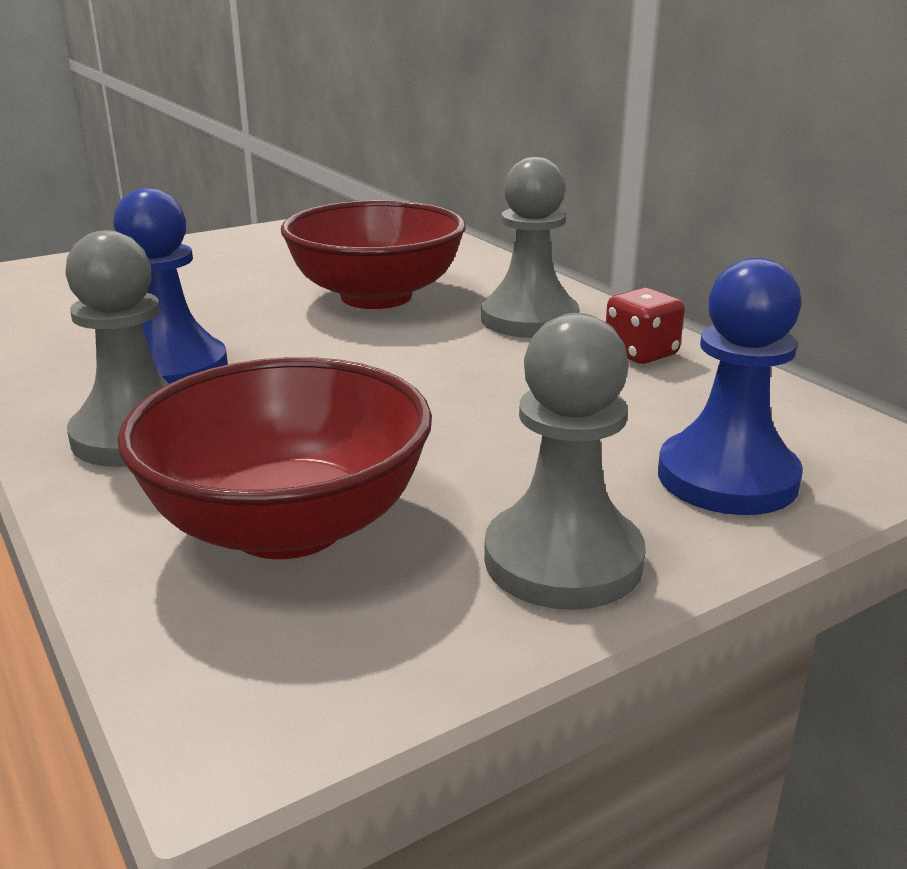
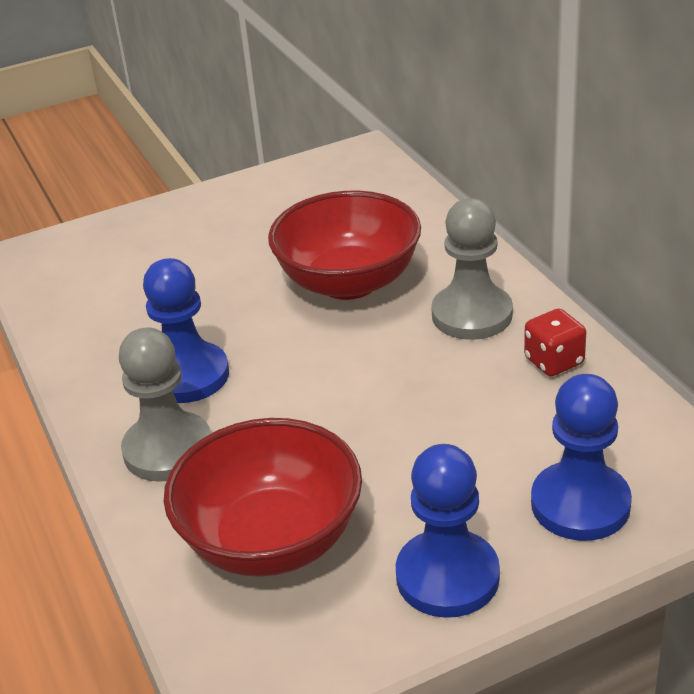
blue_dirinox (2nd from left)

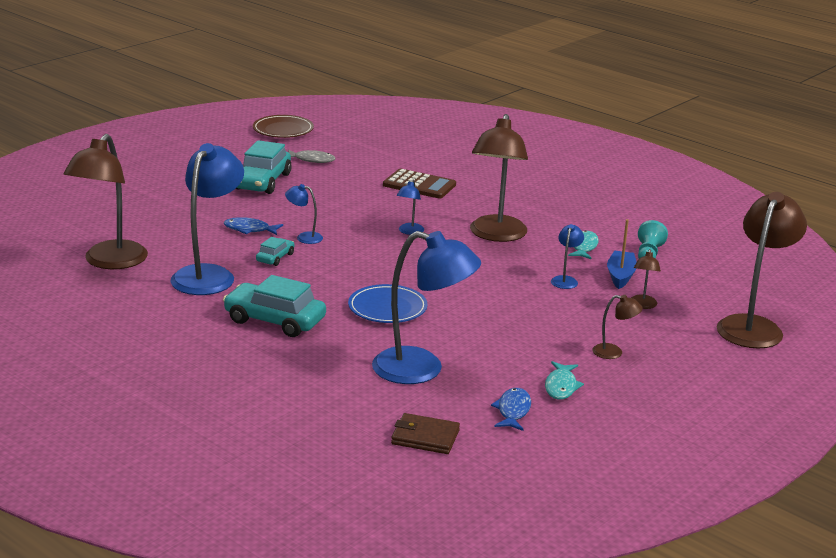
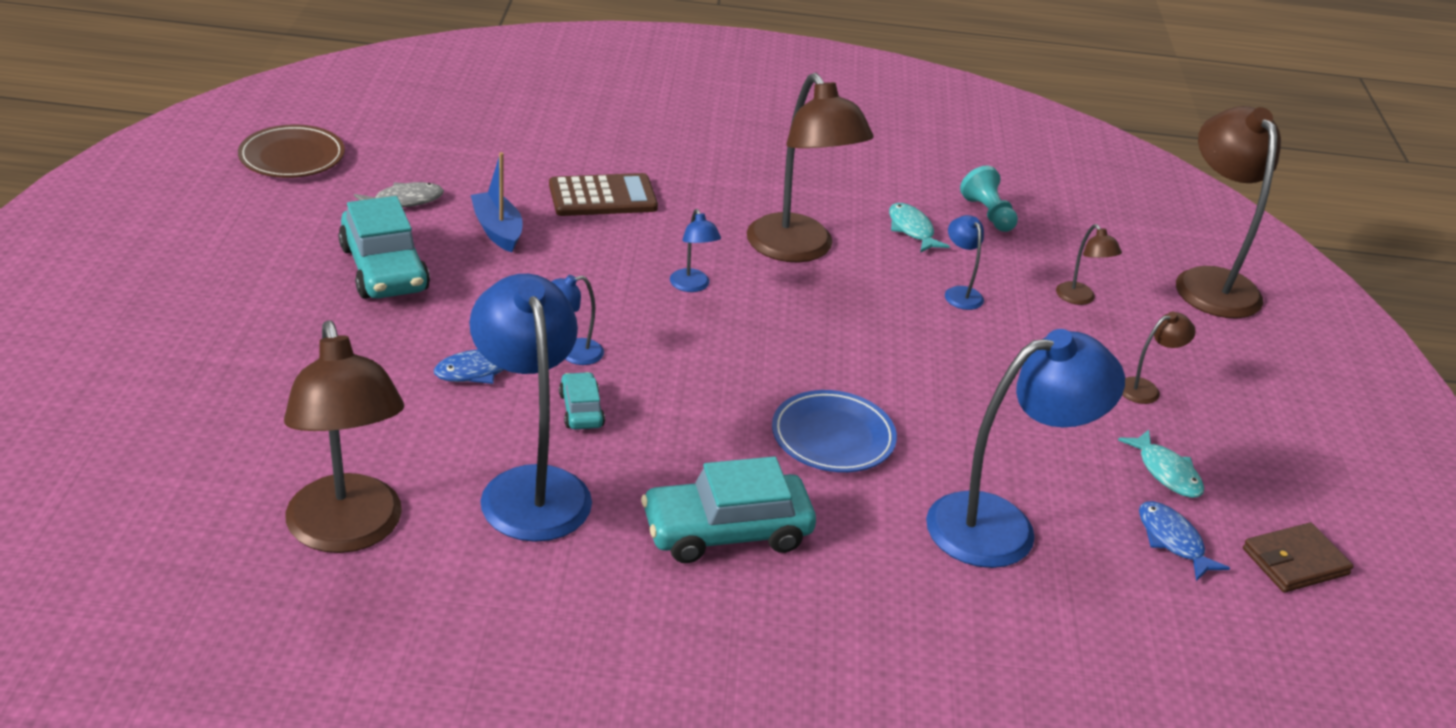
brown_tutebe
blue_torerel

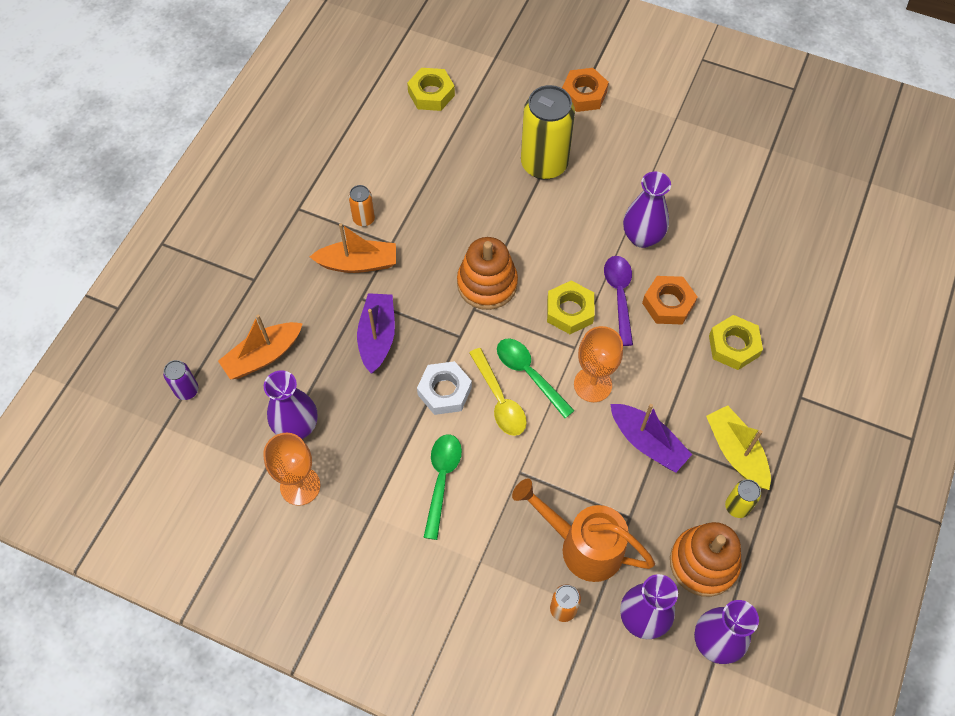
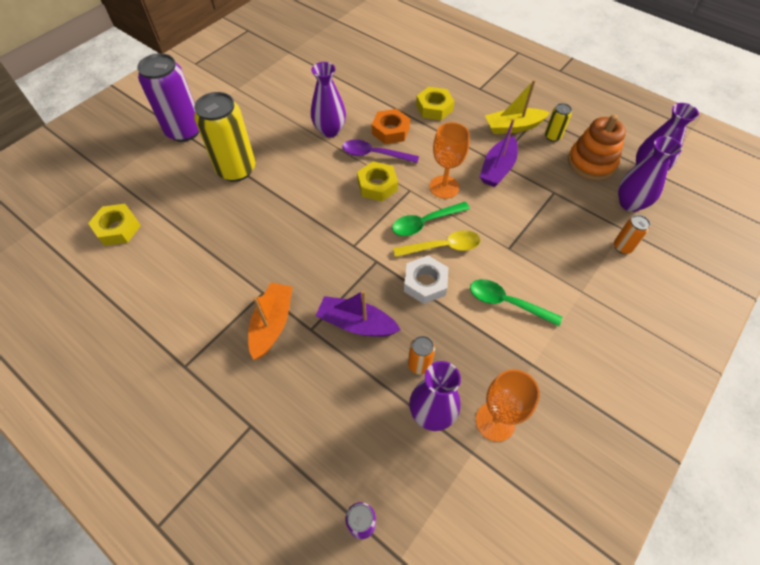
orange_torerel (1st from left in the first image)
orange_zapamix (1st from left in the first image)
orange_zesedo
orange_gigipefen (1st from left)
purple_gigipefen (1st from left)
purple_torerel (2nd from left)

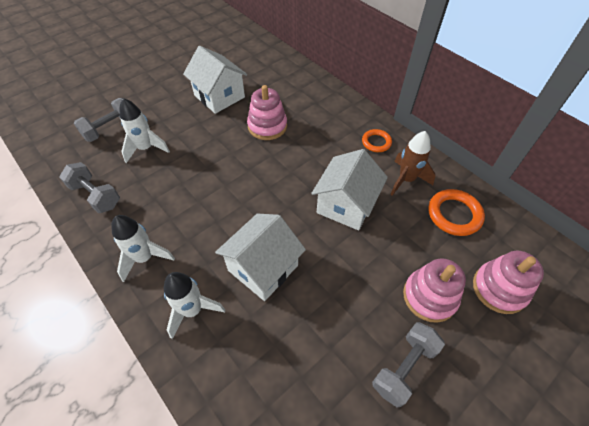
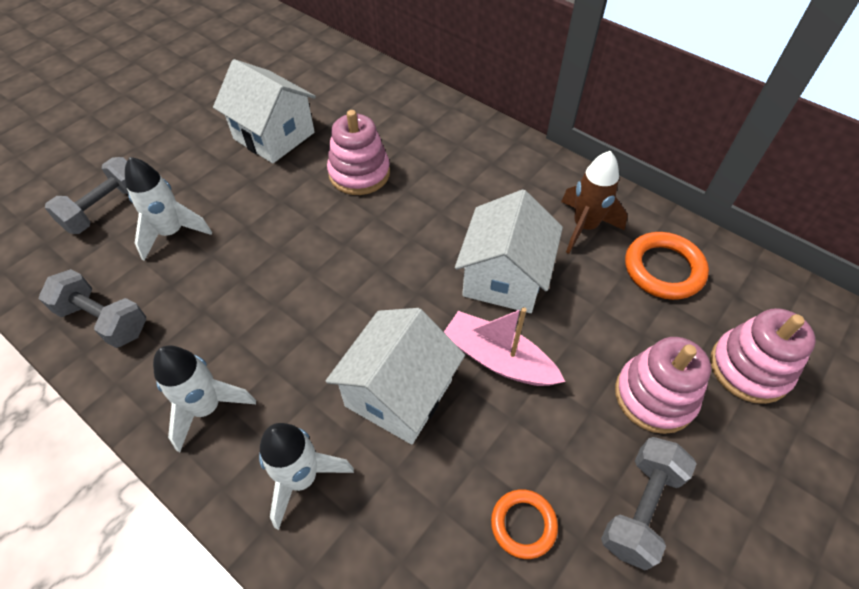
pink_torerel
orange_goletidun (1st from left)

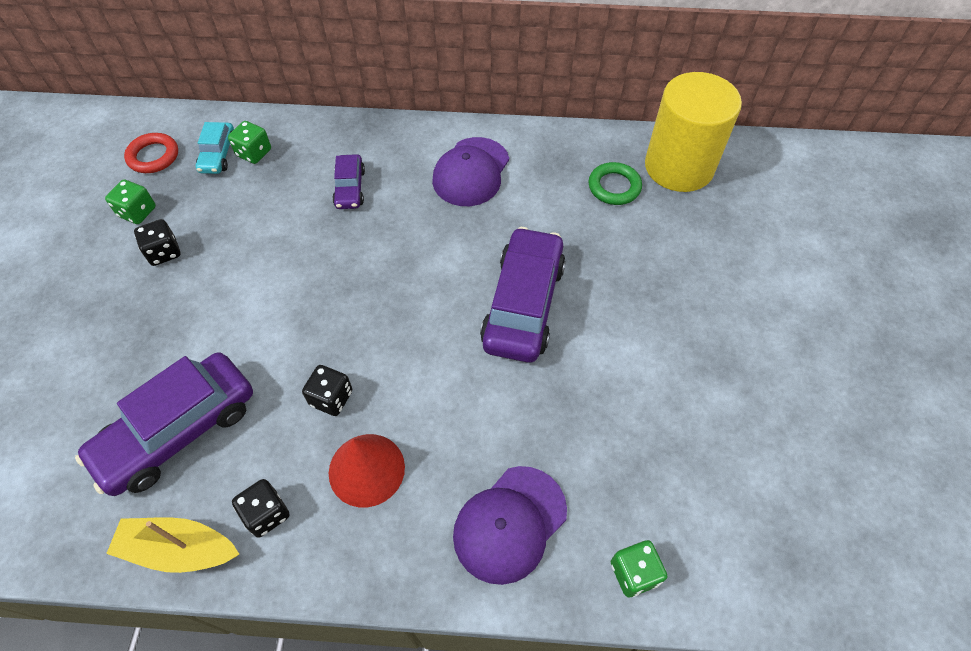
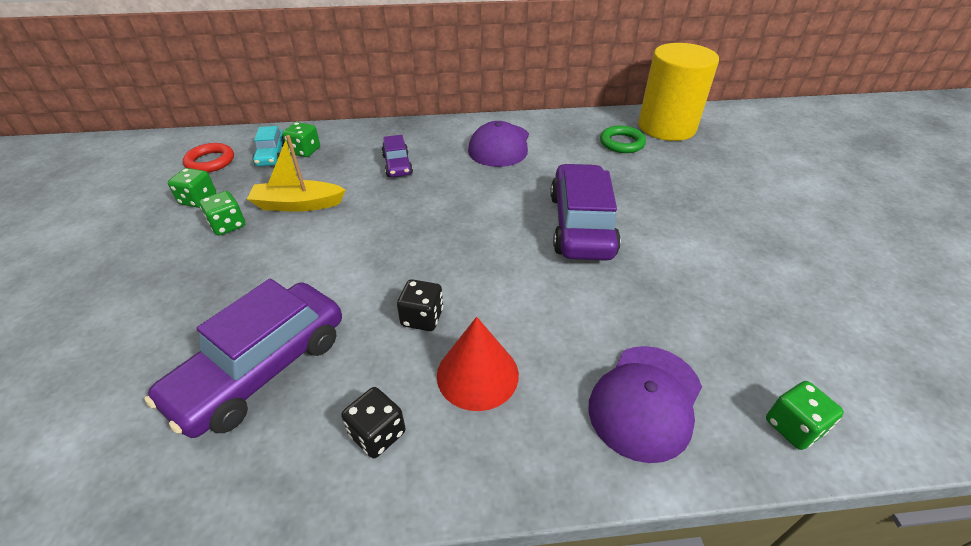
yellow_torerel
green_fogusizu (2nd from left)

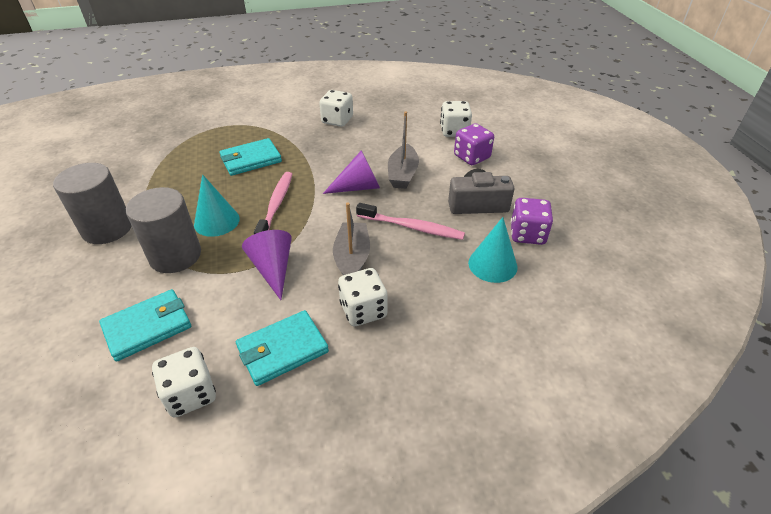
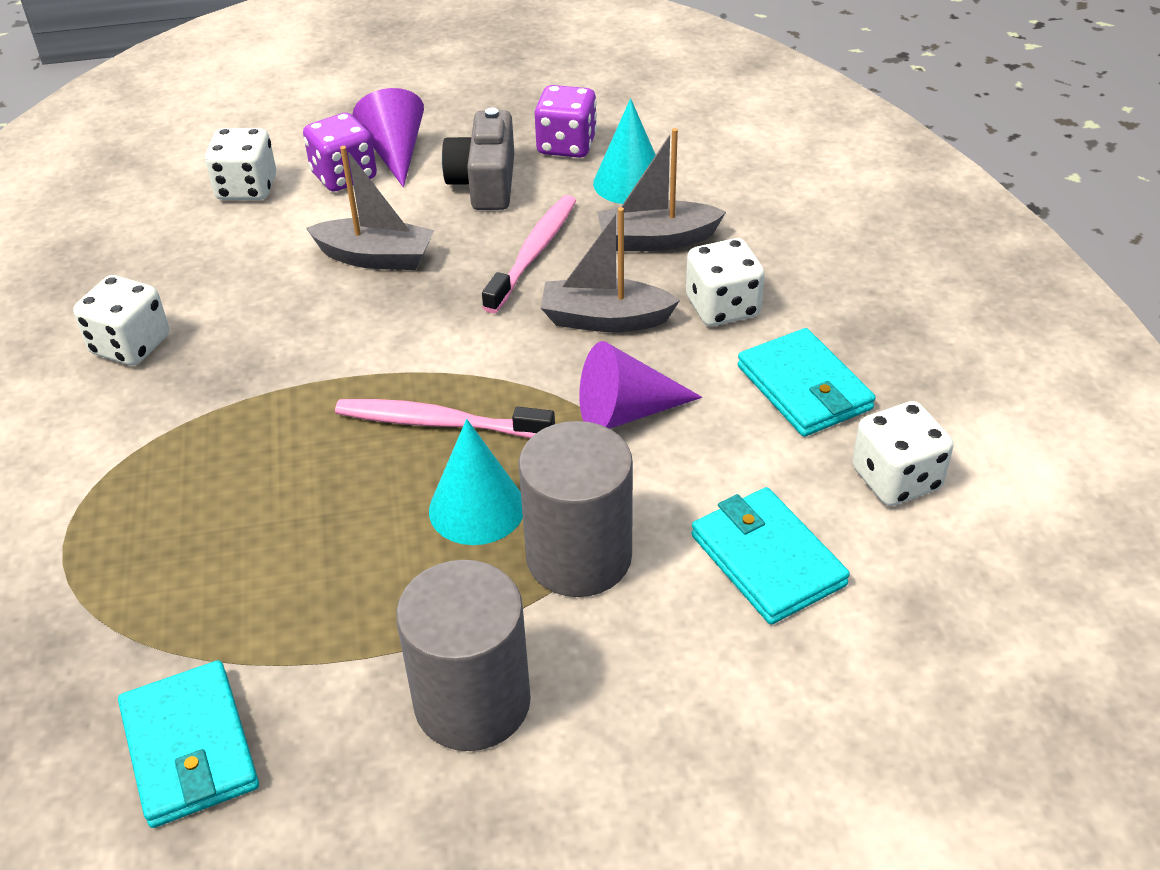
grey_torerel (3rd from left)
turquoise_tutebe (1st from left)
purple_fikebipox (1st from left)

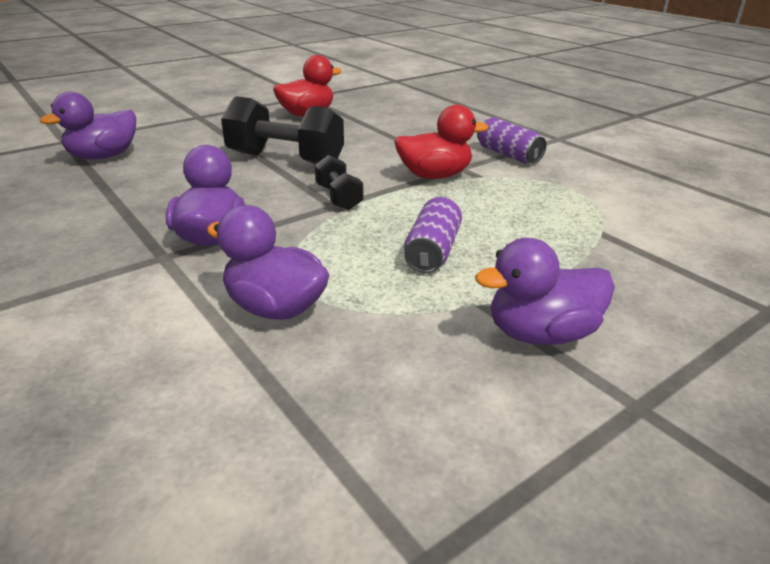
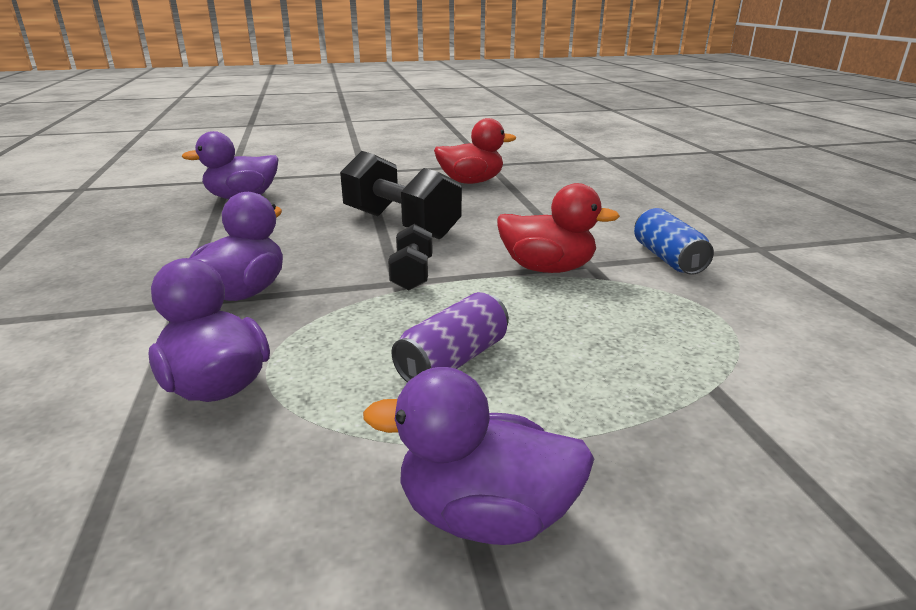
blue_gigipefen

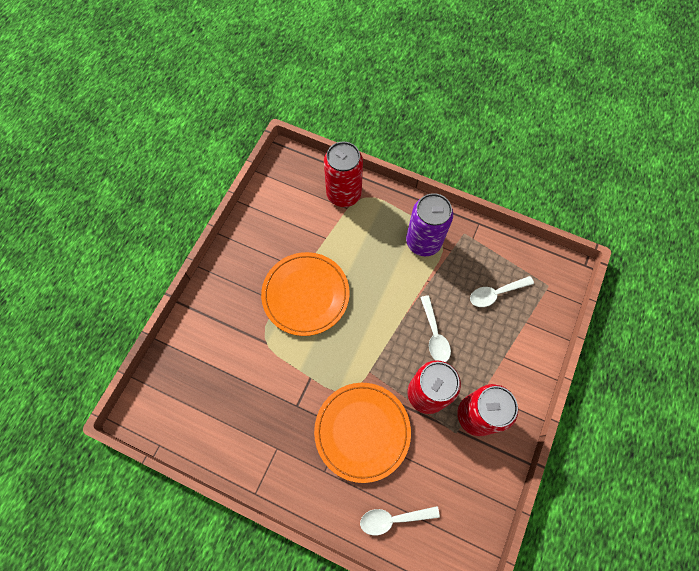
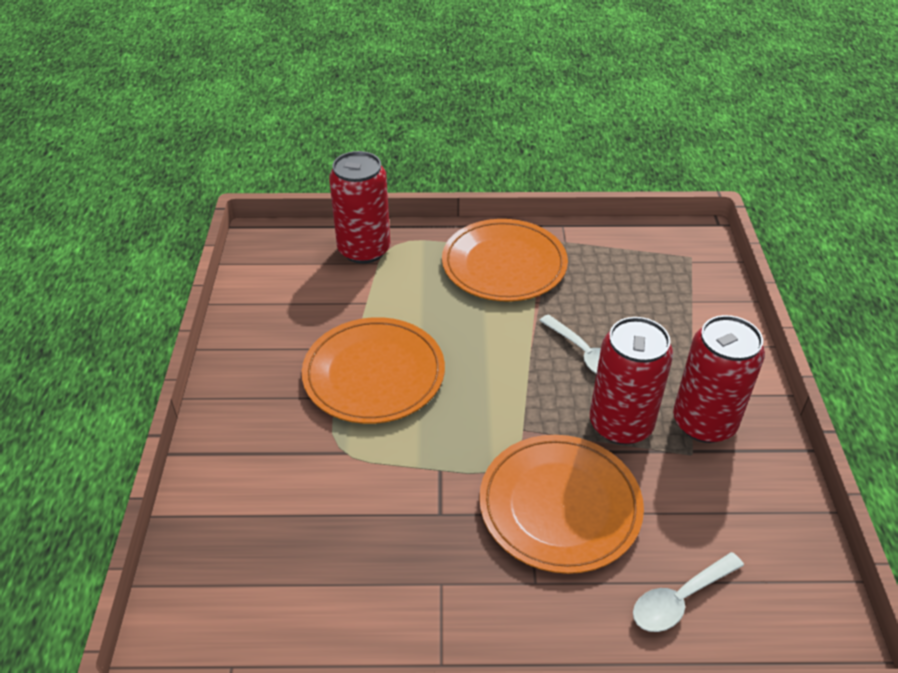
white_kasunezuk (3rd from left in the first image)
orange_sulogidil (2nd from left)

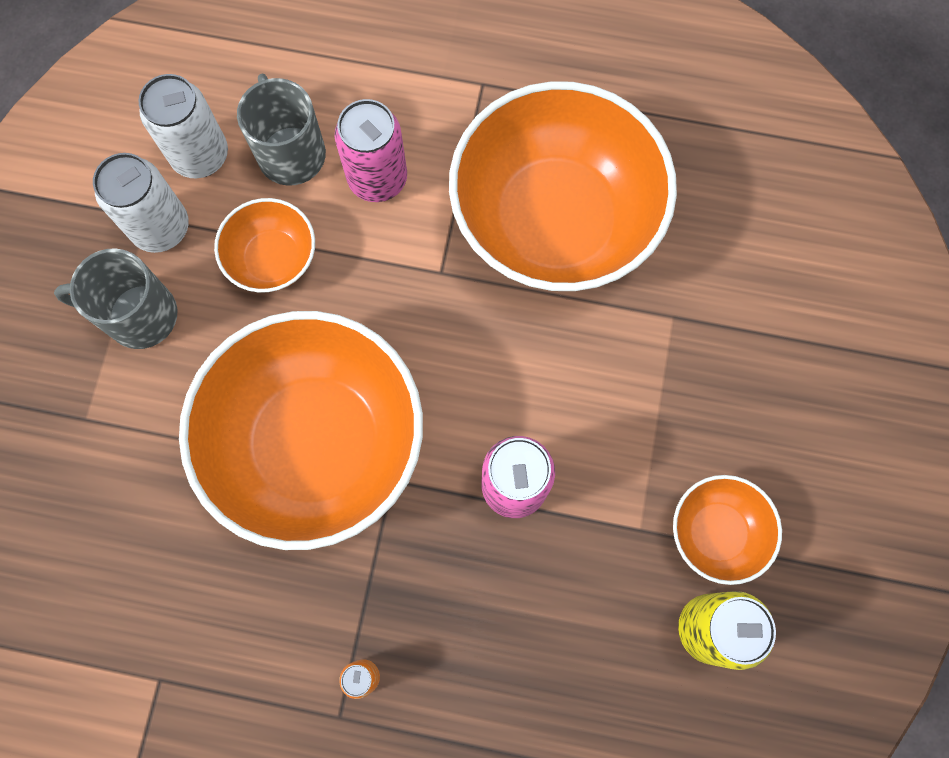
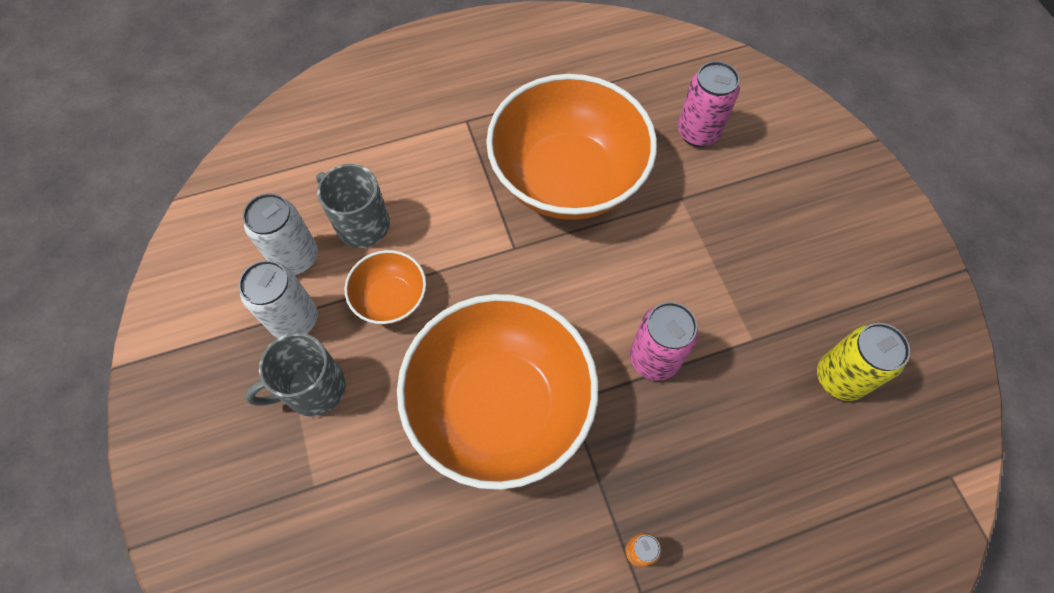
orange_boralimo (4th from left in the first image)
pink_gigipefen (2nd from left)

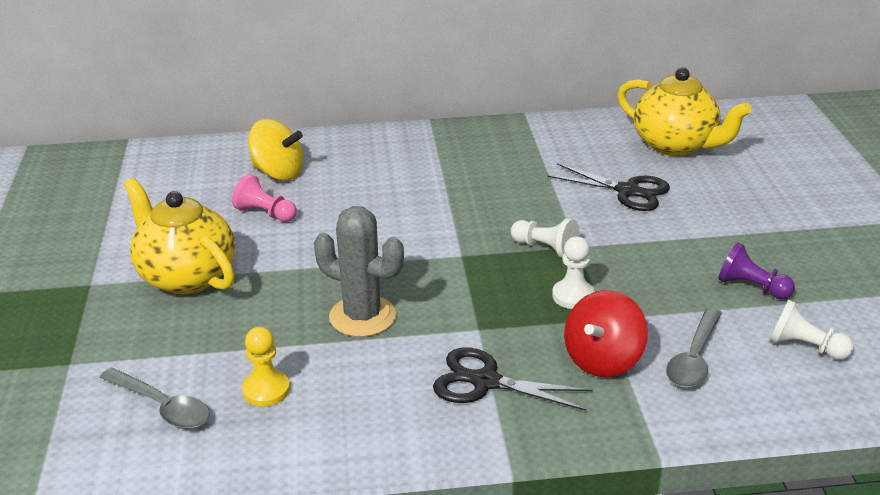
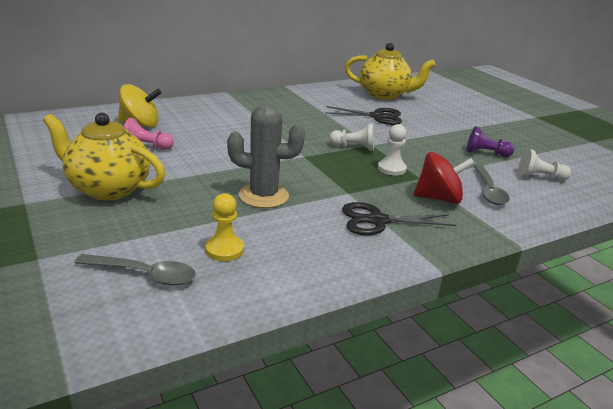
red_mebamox

